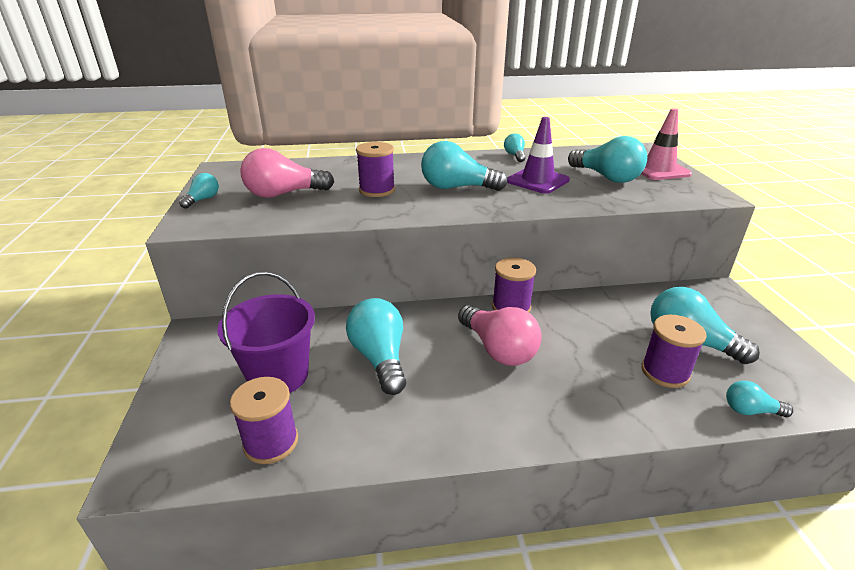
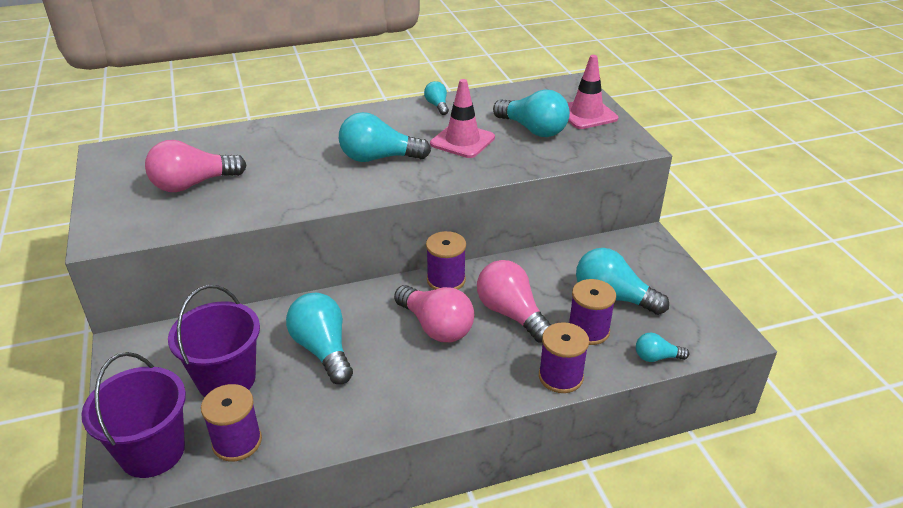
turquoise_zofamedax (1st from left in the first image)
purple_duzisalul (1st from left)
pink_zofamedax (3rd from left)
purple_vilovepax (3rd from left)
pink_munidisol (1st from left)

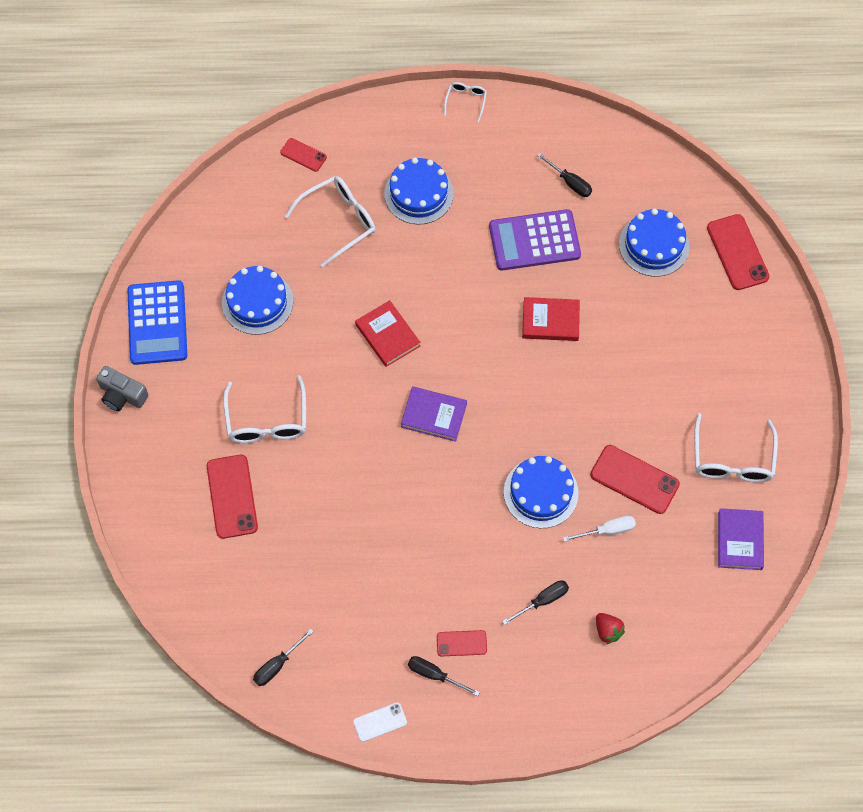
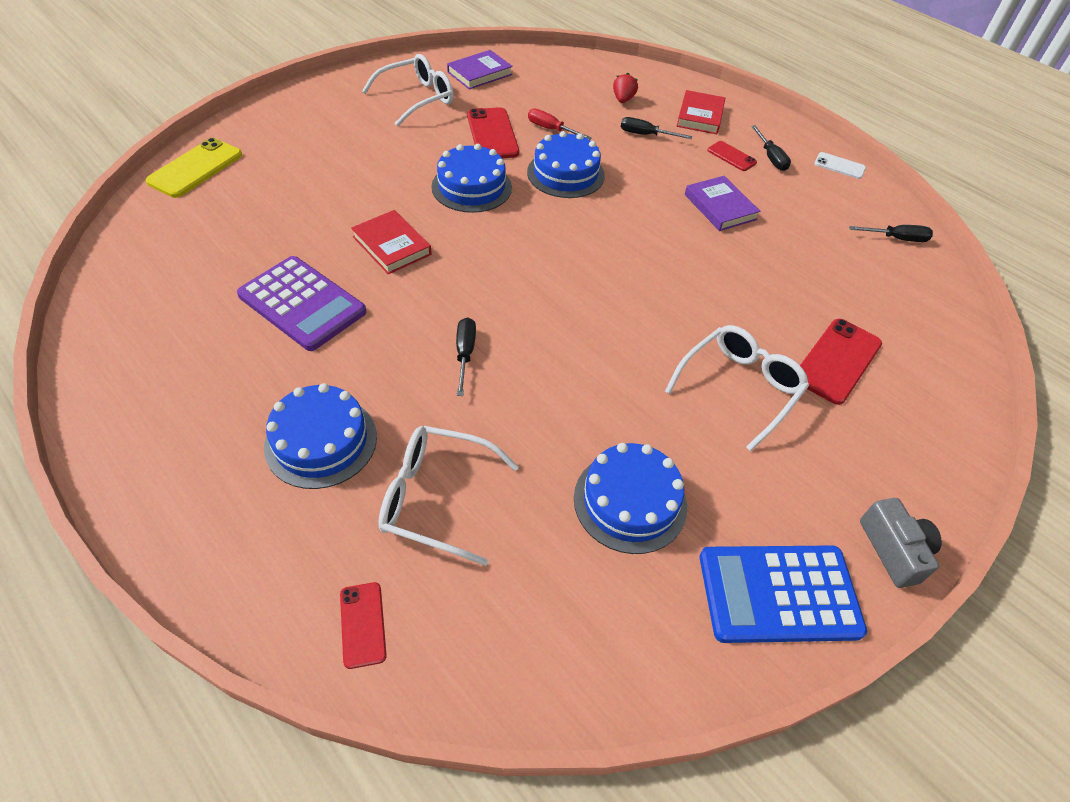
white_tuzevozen (3rd from left in the first image)
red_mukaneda (2nd from left)
purple_mukaneda (2nd from left)
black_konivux (1st from left)
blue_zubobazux (2nd from left)
red_konivux
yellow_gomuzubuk
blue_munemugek

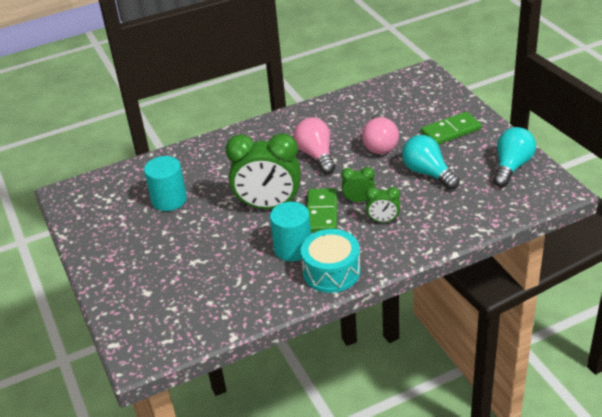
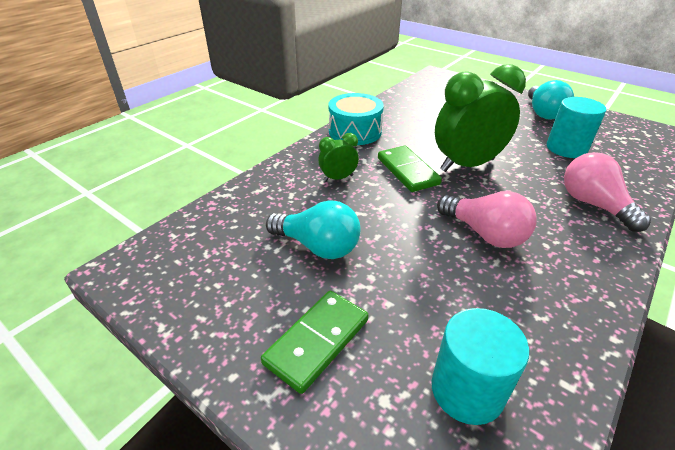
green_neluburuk (2nd from left in the first image)
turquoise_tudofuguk (1st from left)
pink_zofamedax (2nd from left)
turquoise_zofamedax (2nd from left)

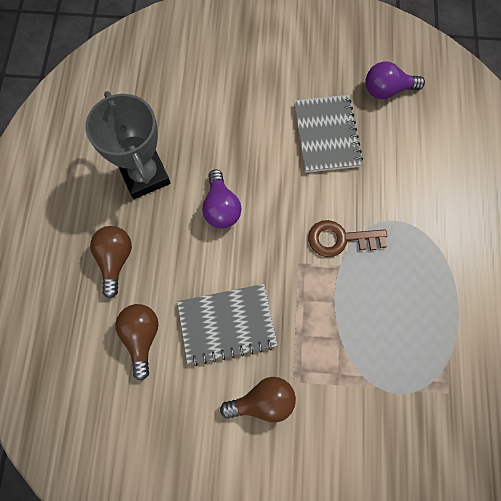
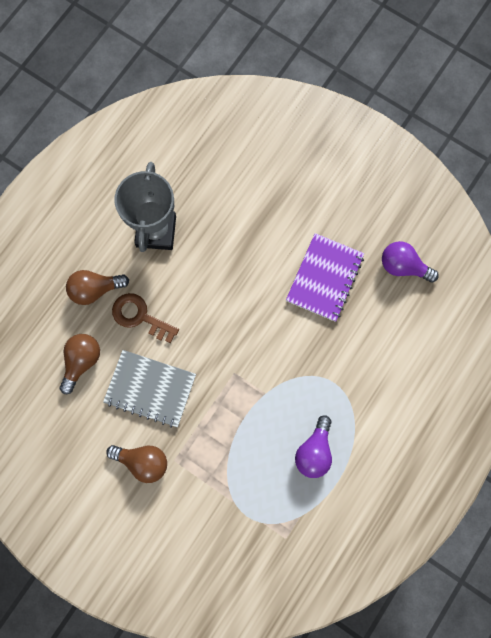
purple_zofamedax (1st from left)
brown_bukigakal
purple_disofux
brown_zofamedax (2nd from left)

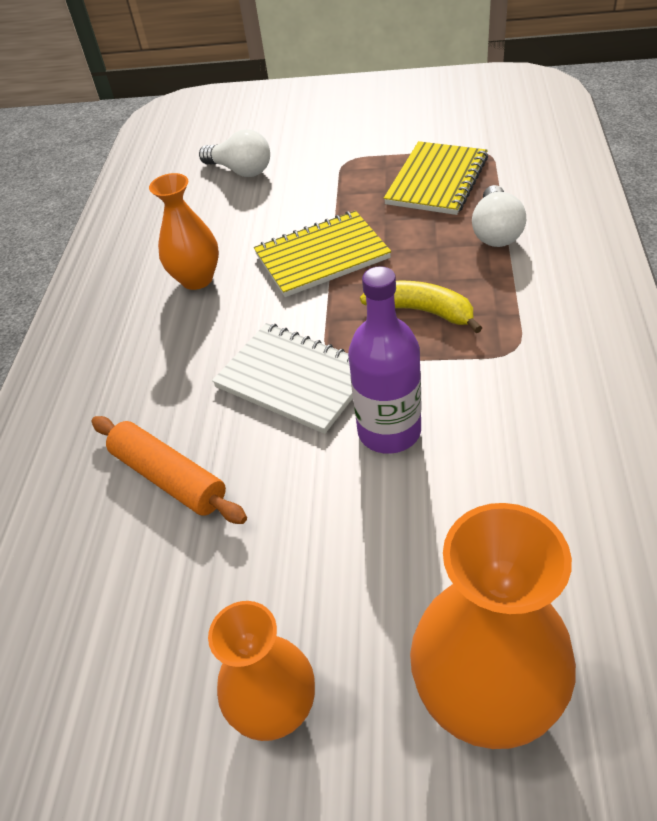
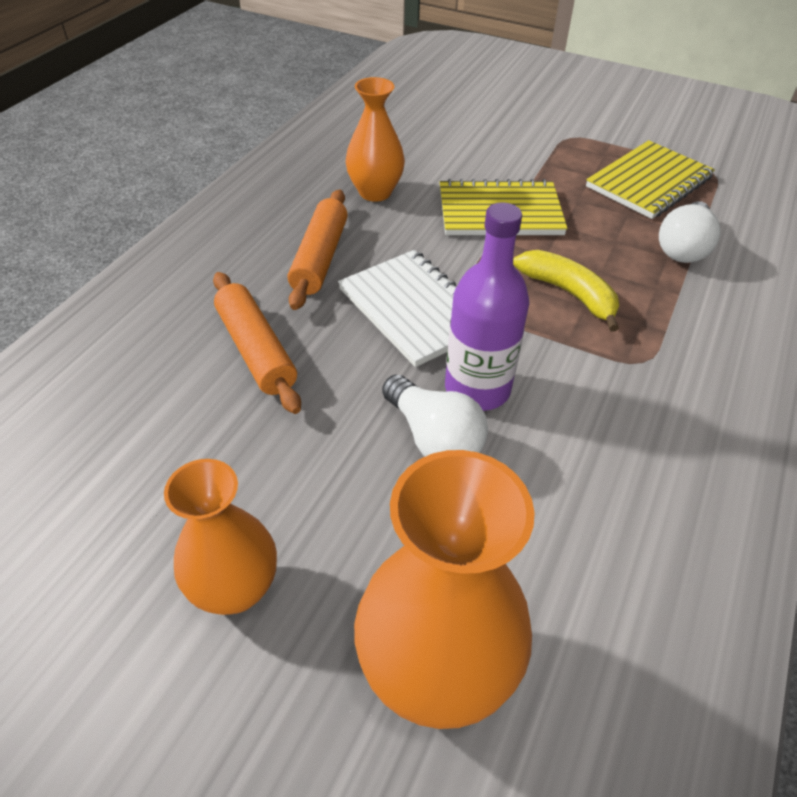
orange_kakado (2nd from left)
white_zofamedax (1st from left)

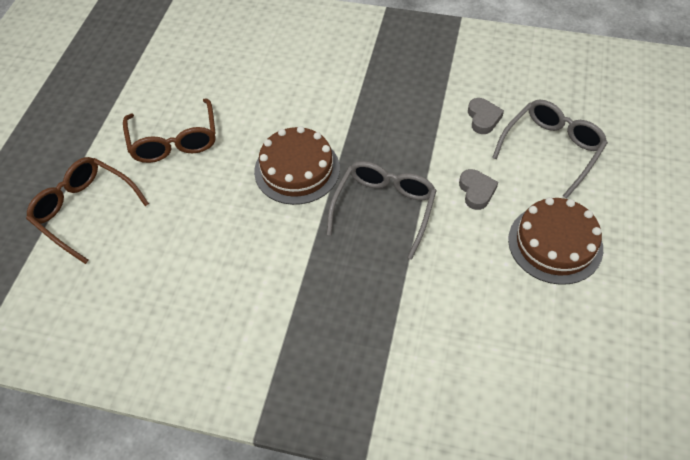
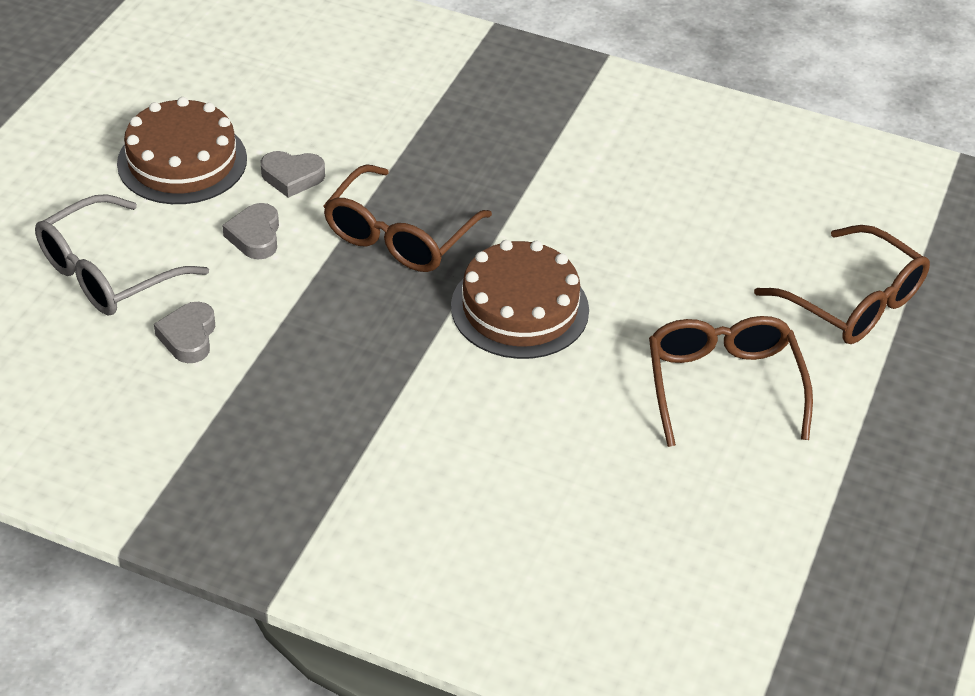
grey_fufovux (3rd from left)
brown_tuzevozen (1st from left)

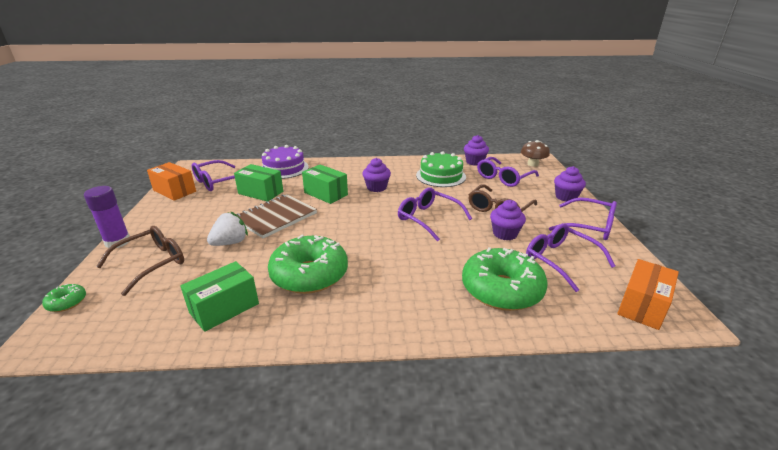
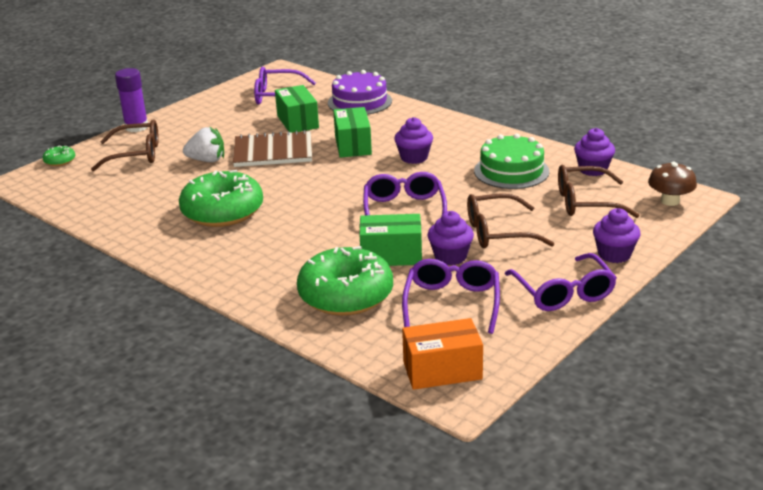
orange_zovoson (1st from left in the first image)
green_zovoson (3rd from left)
brown_tuzevozen (3rd from left)

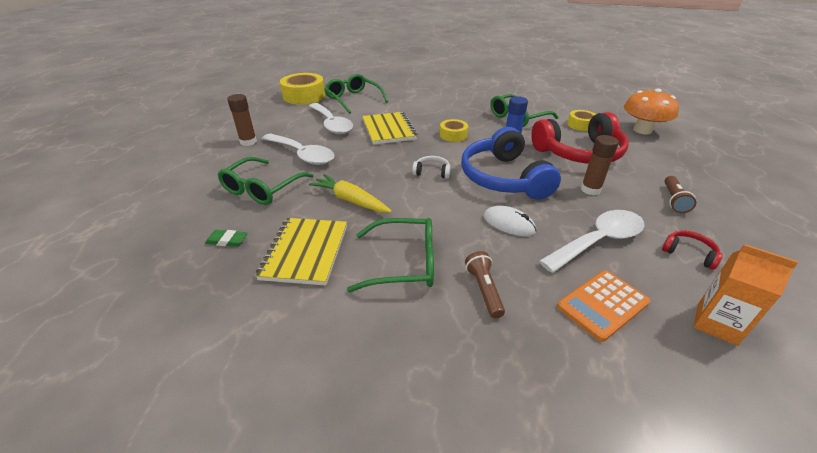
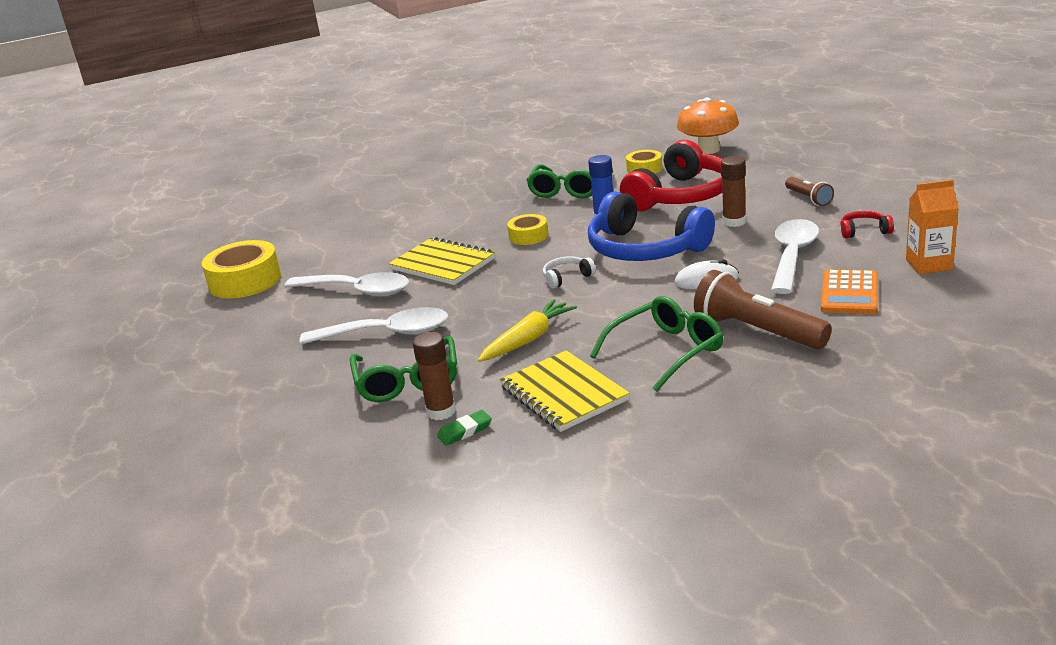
green_tuzevozen (2nd from left in the first image)
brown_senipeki (1st from left)
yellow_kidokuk
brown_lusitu (1st from left)

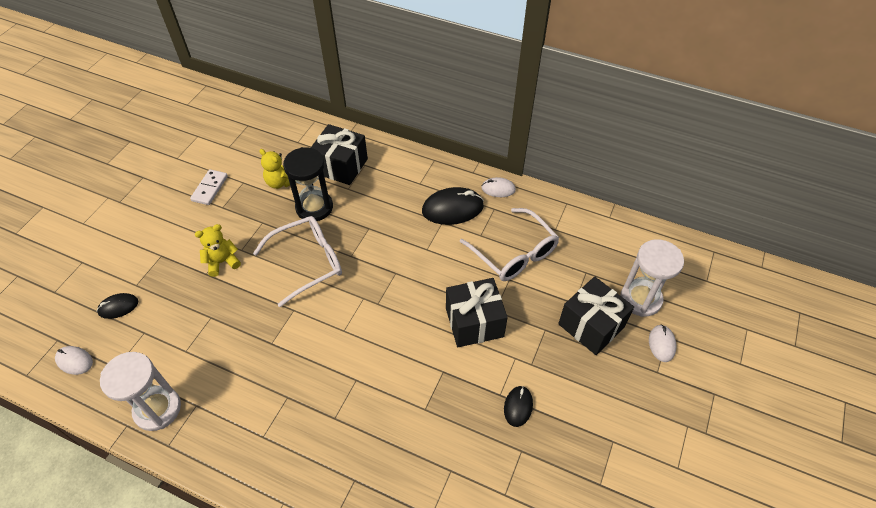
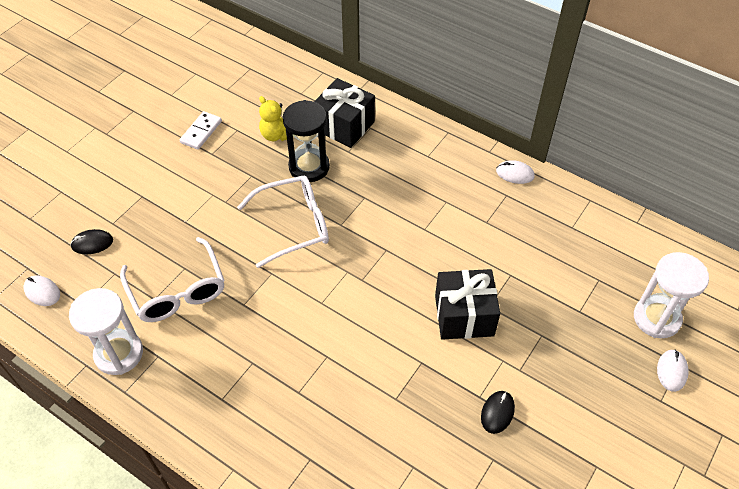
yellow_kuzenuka (1st from left in the first image)
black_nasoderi (2nd from left in the first image)
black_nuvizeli (3rd from left in the first image)
white_tuzevozen (1st from left)

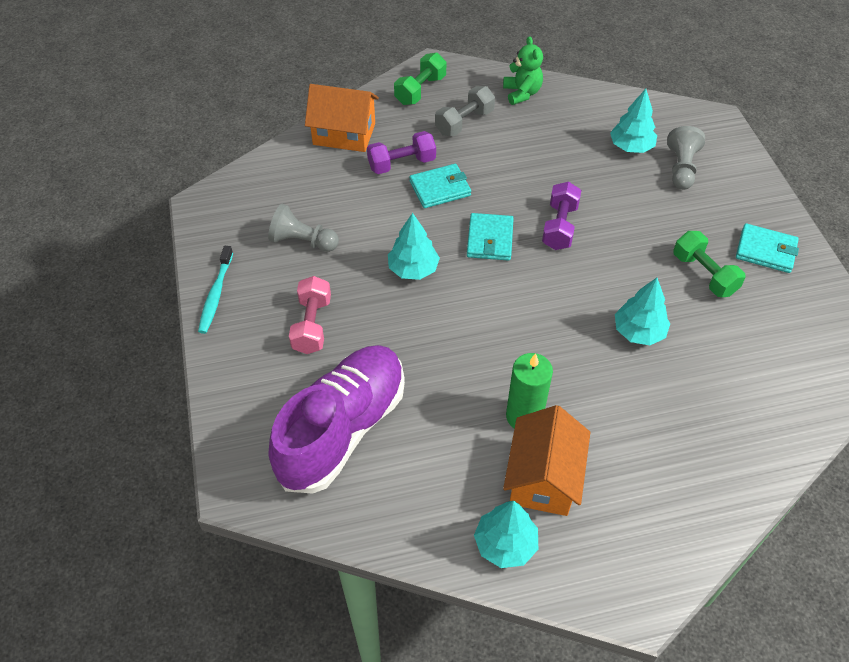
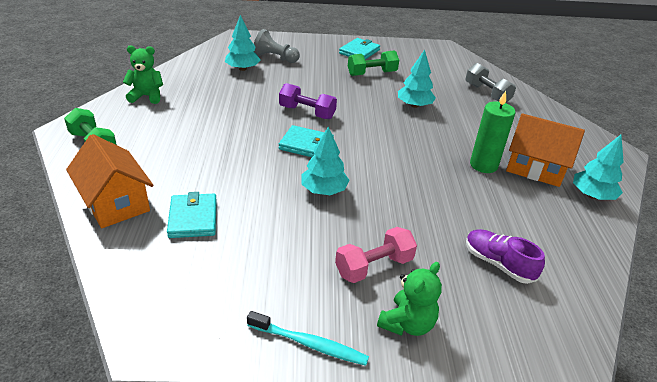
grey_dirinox (1st from left in the first image)
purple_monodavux (1st from left in the first image)
green_kuzenuka (2nd from left)
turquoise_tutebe (1st from left)
grey_monodavux
pink_monodavux
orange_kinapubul (1st from left)
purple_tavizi

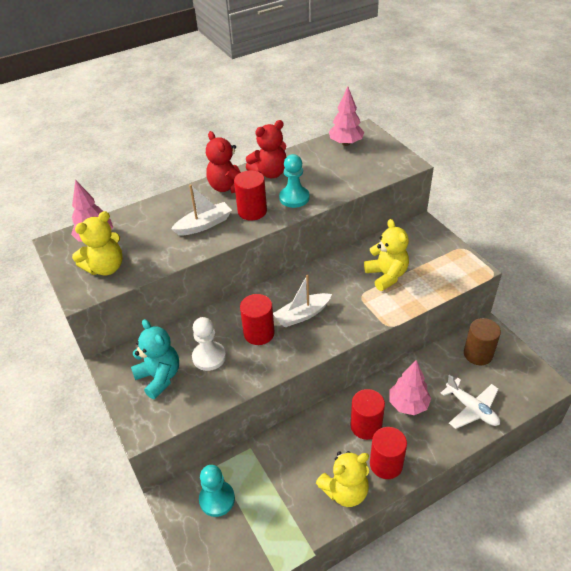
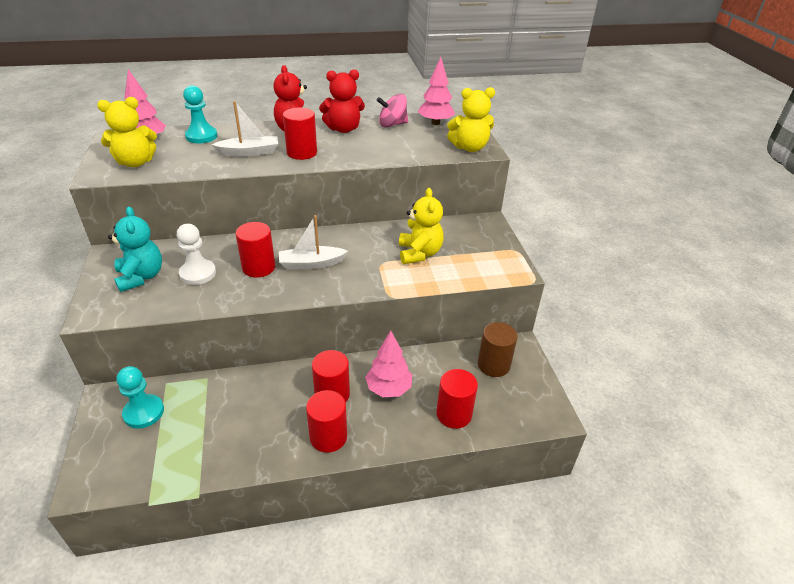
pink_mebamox
turquoise_dirinox (2nd from left)
yellow_kuzenuka (3rd from left)
red_tudofuguk (5th from left)

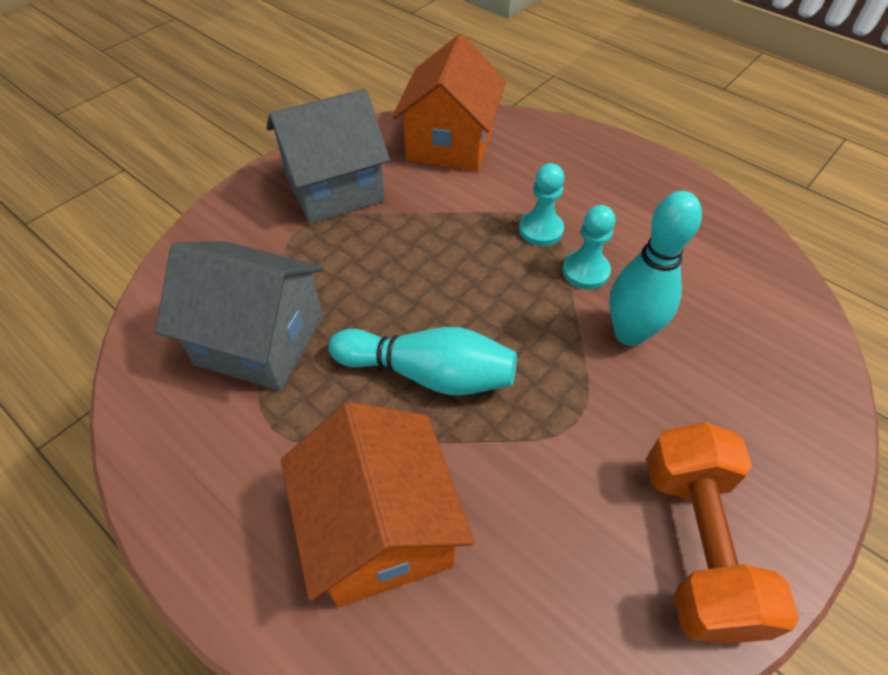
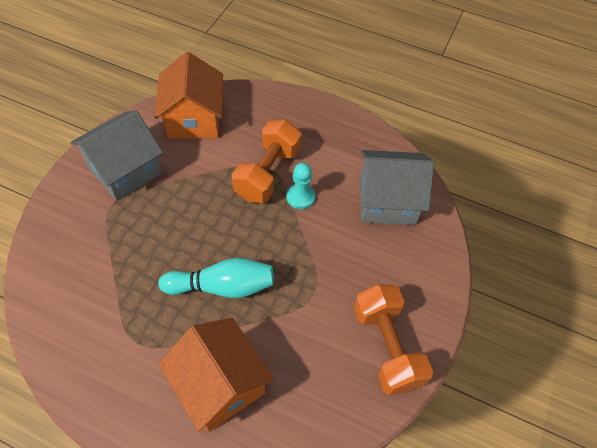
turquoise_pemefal (2nd from left in the first image)
grey_kinapubul (2nd from left)
orange_monodavux (1st from left)

